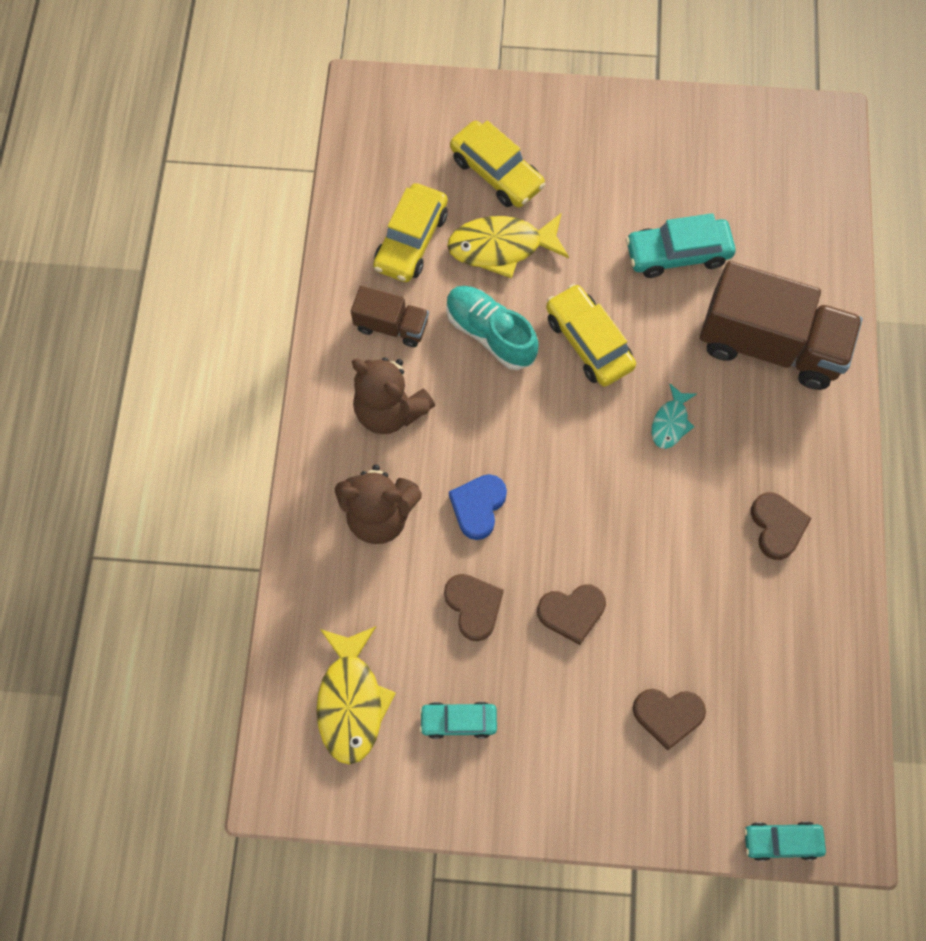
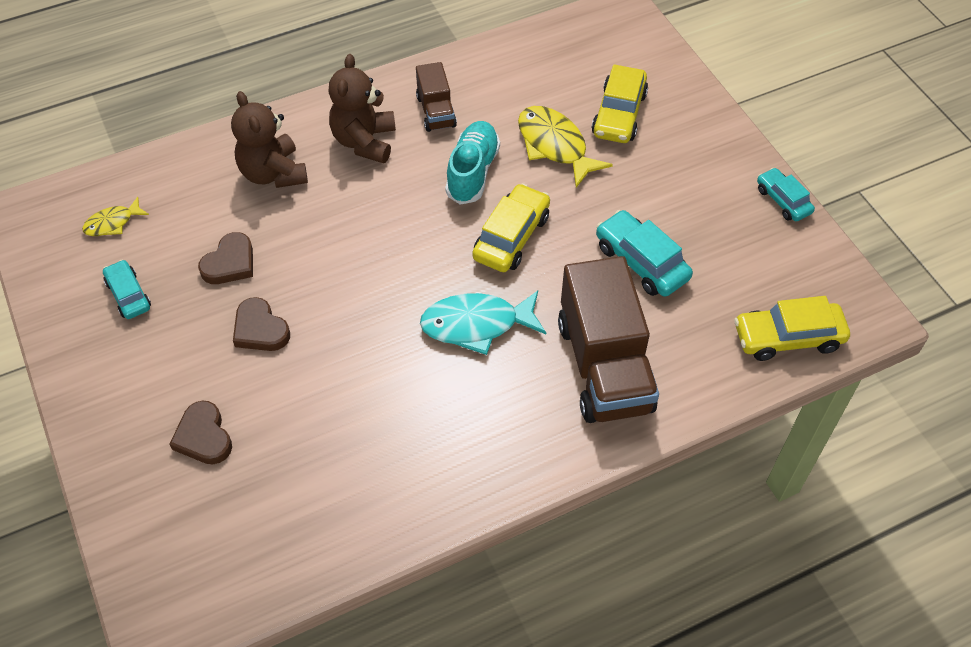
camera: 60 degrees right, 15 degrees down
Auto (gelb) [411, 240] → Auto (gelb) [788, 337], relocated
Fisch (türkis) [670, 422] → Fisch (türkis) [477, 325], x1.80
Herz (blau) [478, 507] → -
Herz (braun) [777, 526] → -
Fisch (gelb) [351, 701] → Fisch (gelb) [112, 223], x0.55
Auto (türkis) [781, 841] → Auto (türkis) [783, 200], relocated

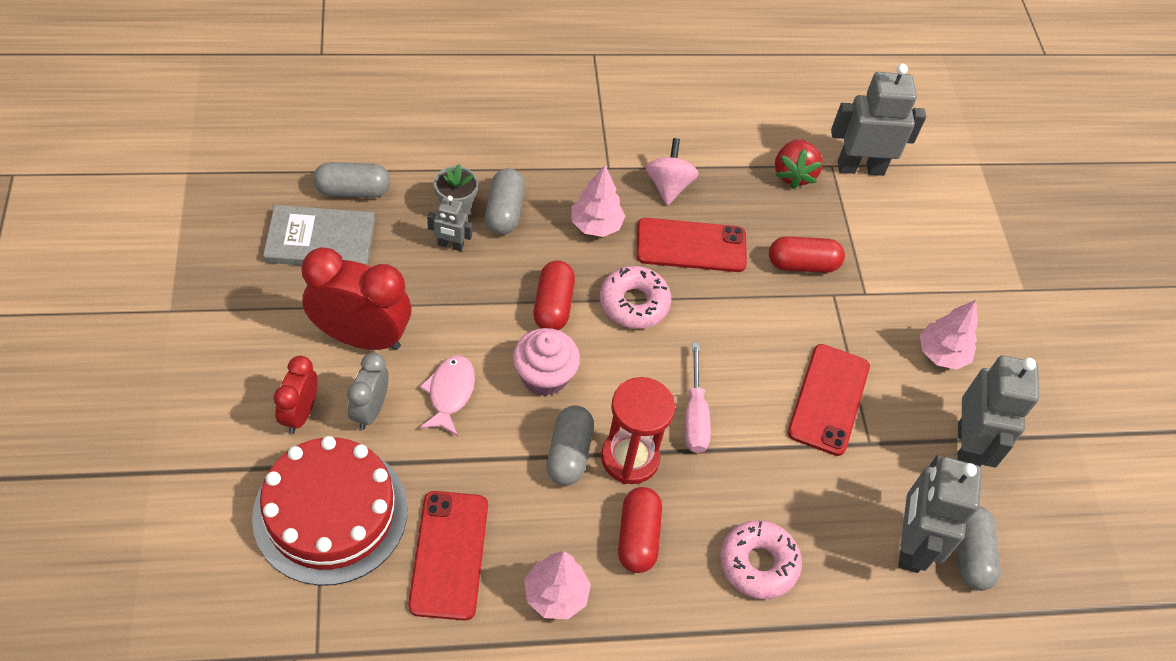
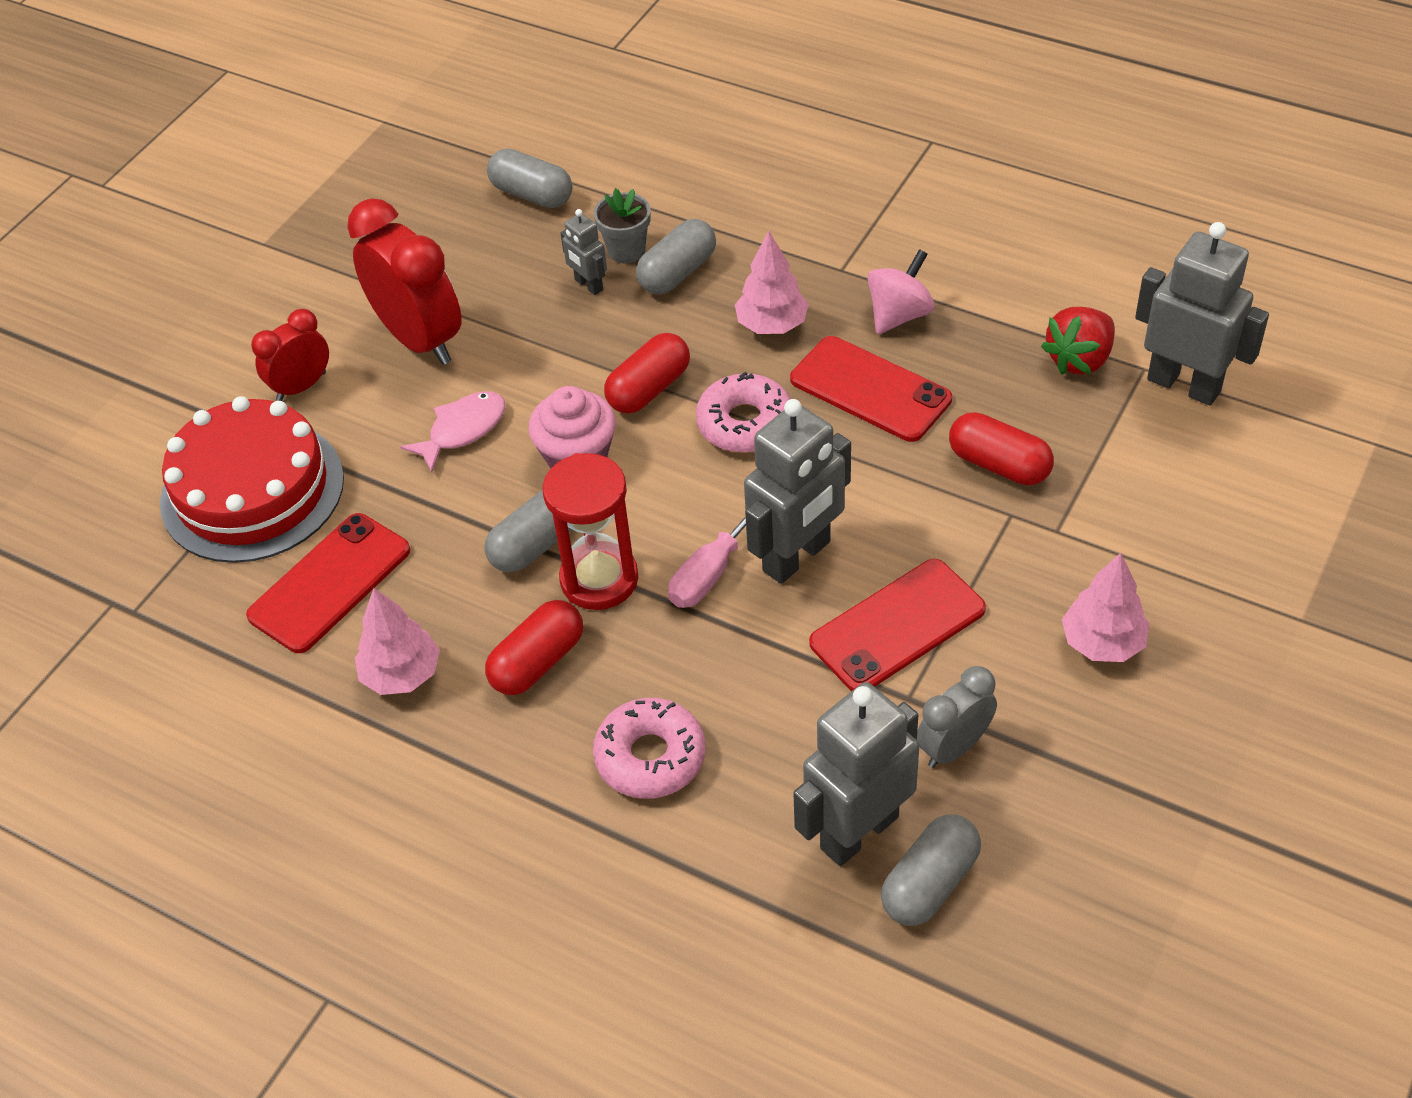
camera: 45 degrees right, 5 degrees down
Buch (grau) [320, 240] → -
Wecker (grau) [370, 410] → Wecker (grau) [954, 747], relocated
Roboter (grau) [967, 447] → Roboter (grau) [797, 557], relocated

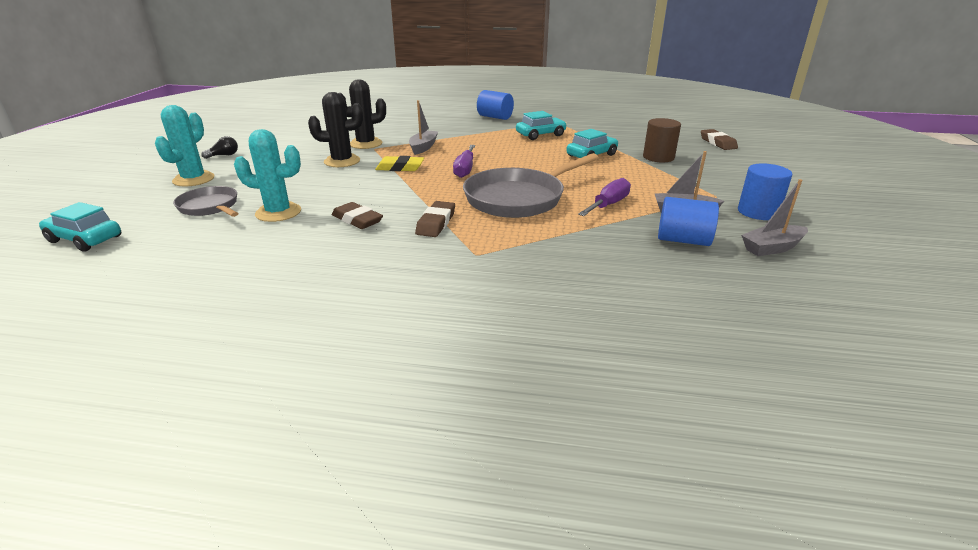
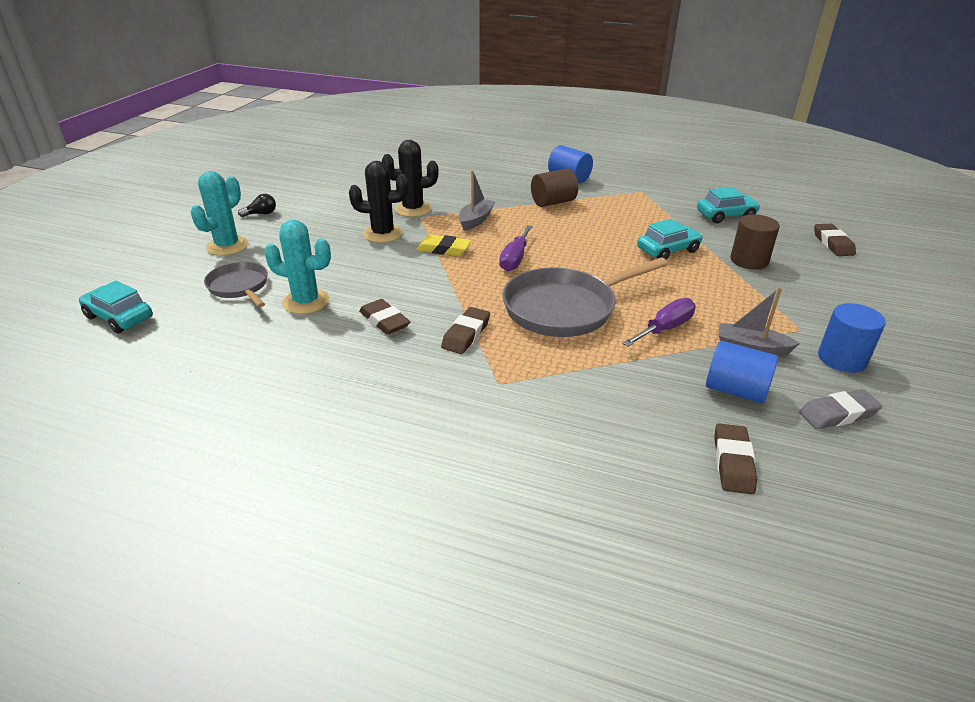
camera: 10 degrees right, 5 degrees up
Auto (türkis) [540, 135] → Auto (türkis) [726, 215], relocated
Boot (grau) [772, 248] → Radiergummi (grau) [838, 414]
- → Vollzylinder (braun) [553, 202]
- → Radiergummi (braun) [733, 462]

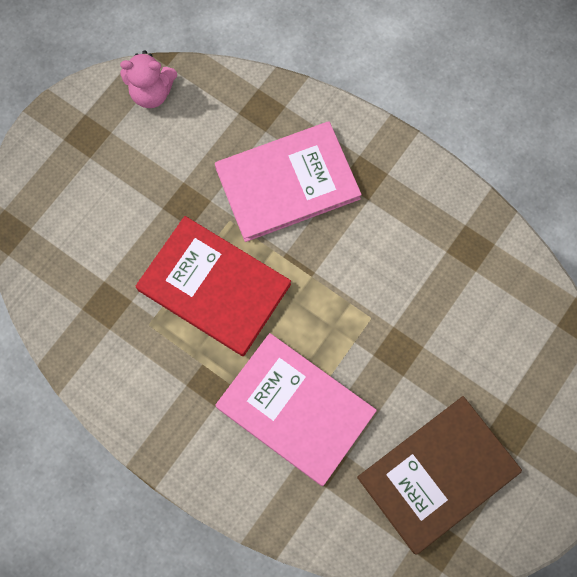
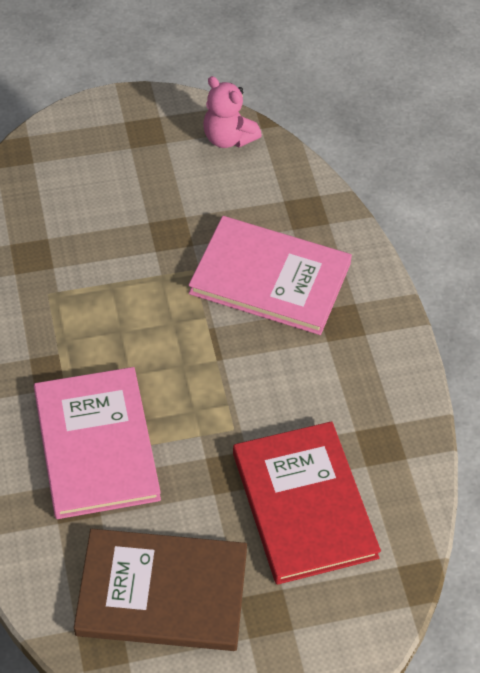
camera: 40 degrees right, 20 degrees down
Buch (rot) [214, 287] → Buch (rot) [304, 505], relocated

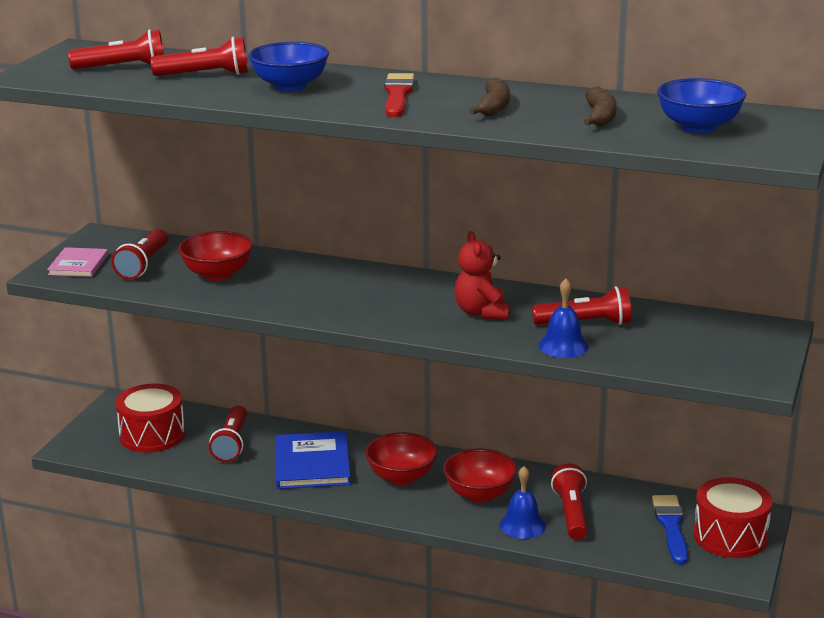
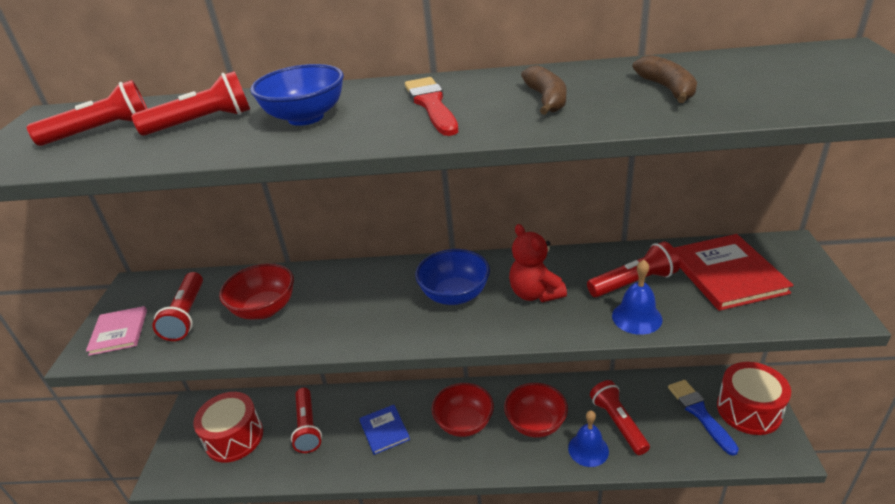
camera: 15 degrees left, 10 degrees up
Schüssel (blau) [698, 127] → Schüssel (blau) [455, 295], relocated
Buch (blau) [312, 464] → Buch (blau) [384, 430], x0.61
- → Buch (rot) [727, 274]

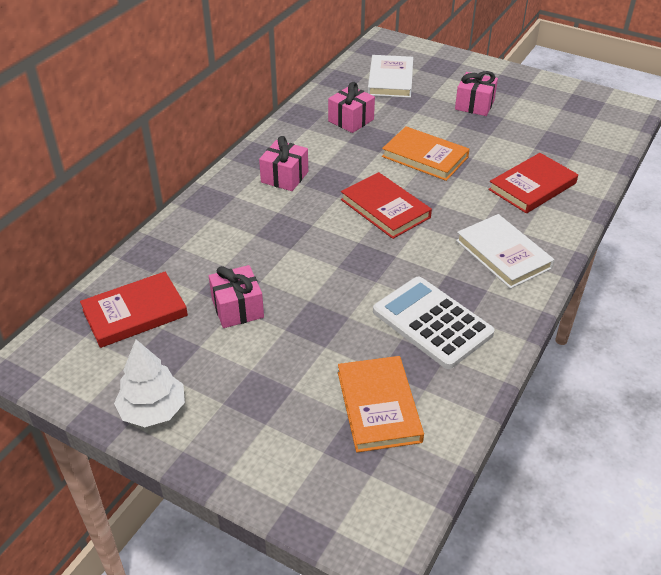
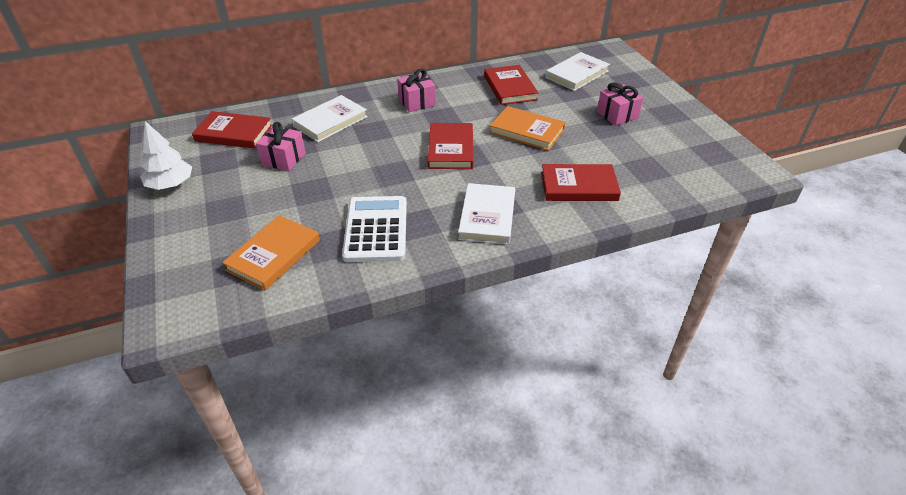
camera: 40 degrees right, 0 degrees up
Geschenk (rosa) [351, 120] → Buch (rot) [510, 88]
Buch (orange) [425, 157] → Buch (orange) [527, 131], 45 degrees counterclockwise
- → Buch (weiß) [330, 121]

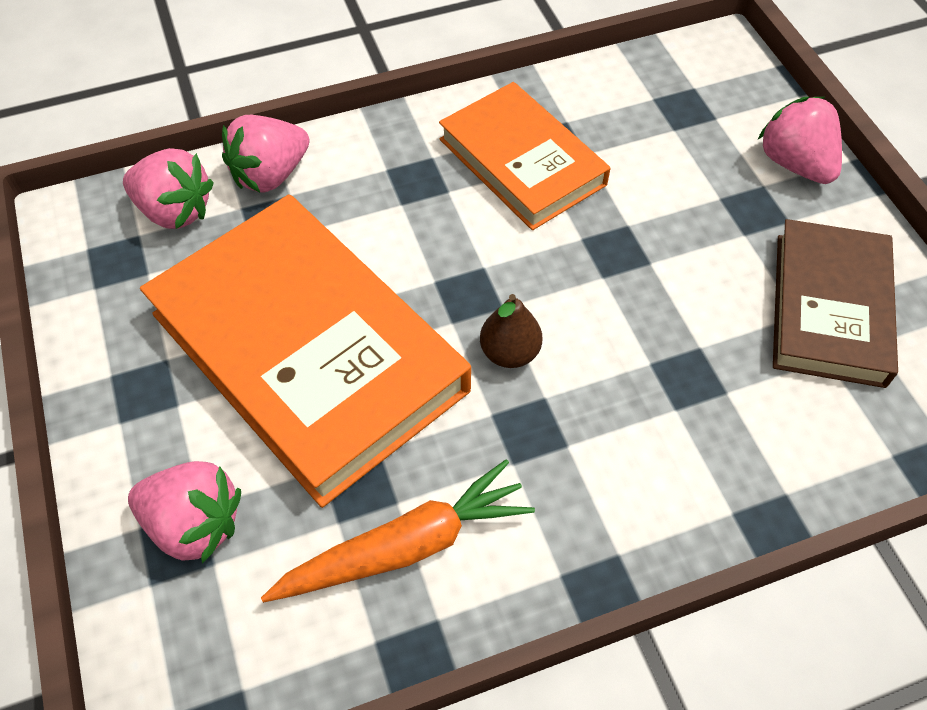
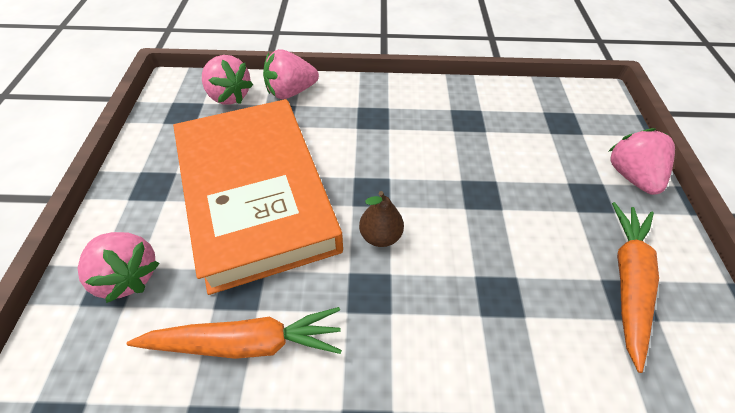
camera: 20 degrees right, 5 degrees down
Buch (orange) [522, 162] → -
Buch (braun) [829, 308] → Karotte (orange) [628, 282]

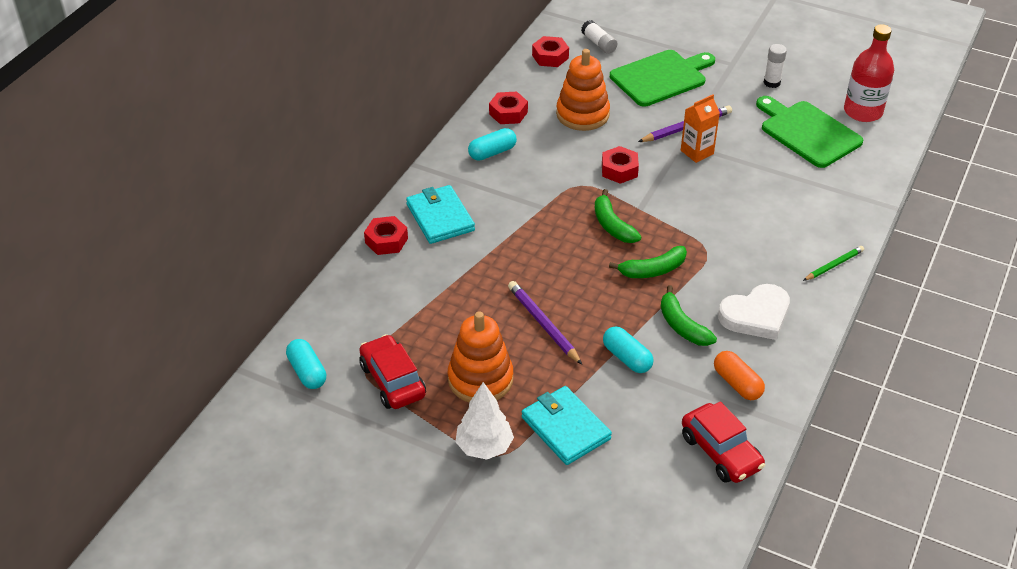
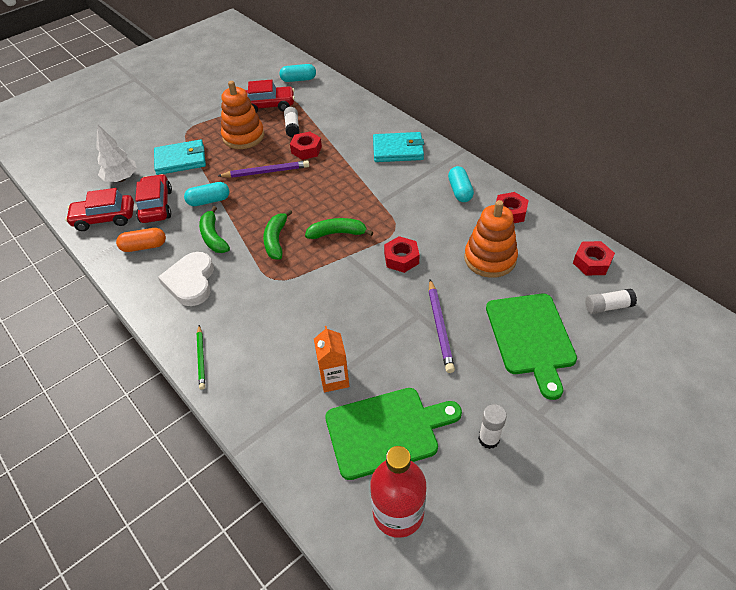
camera: 115 degrees right, 5 degrees up
Getränkekarton (orange) [697, 152] → Getränkekarton (orange) [334, 379], relocated
Sechskantmutter (rot) [386, 240] → Sechskantmutter (rot) [306, 150], relocated
Banane (grün) [682, 326] → Banane (grün) [213, 237], 105 degrees counterclockwise
Baum (weiß) [484, 447] → Baum (weiß) [121, 179], relocated
- → Klebestift (weiß) [292, 127]
- → Auto (rot) [156, 206]

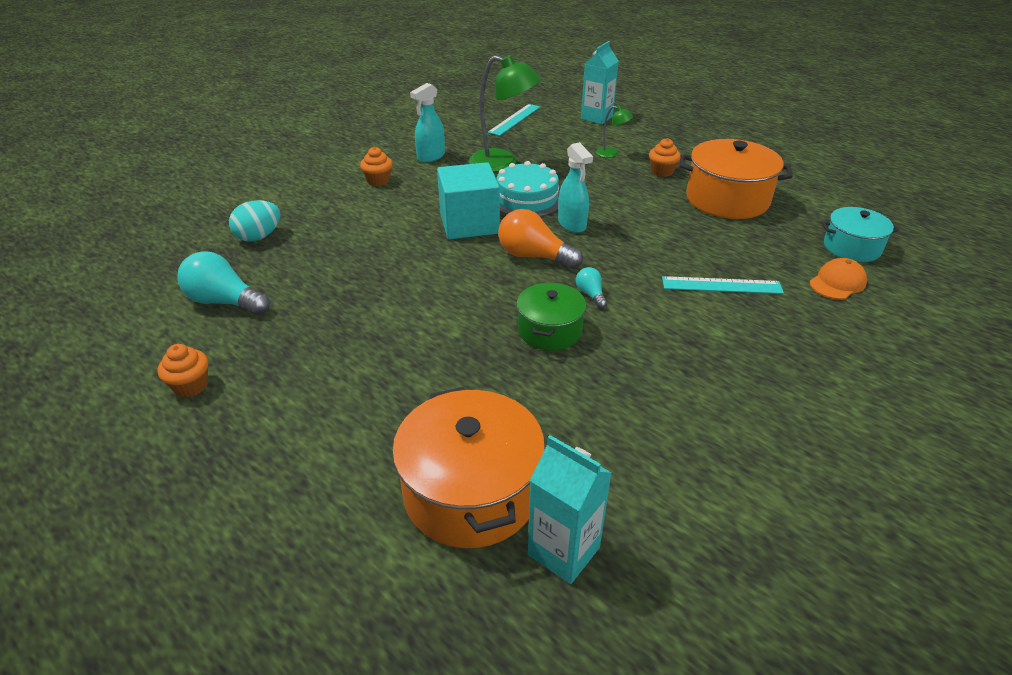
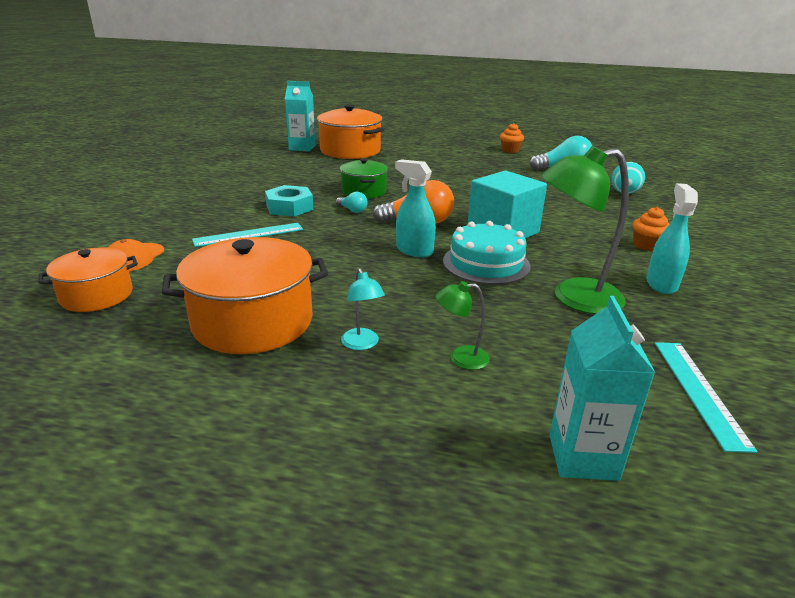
camera: 150 degrees right, 10 degrees down
Muffin (orange) [662, 171] → Lampe (türkis) [362, 344]
Kochtopf (türkis) [851, 247] → Kochtopf (orange) [96, 295]
- → Sechskantmutter (türkis) [289, 207]

